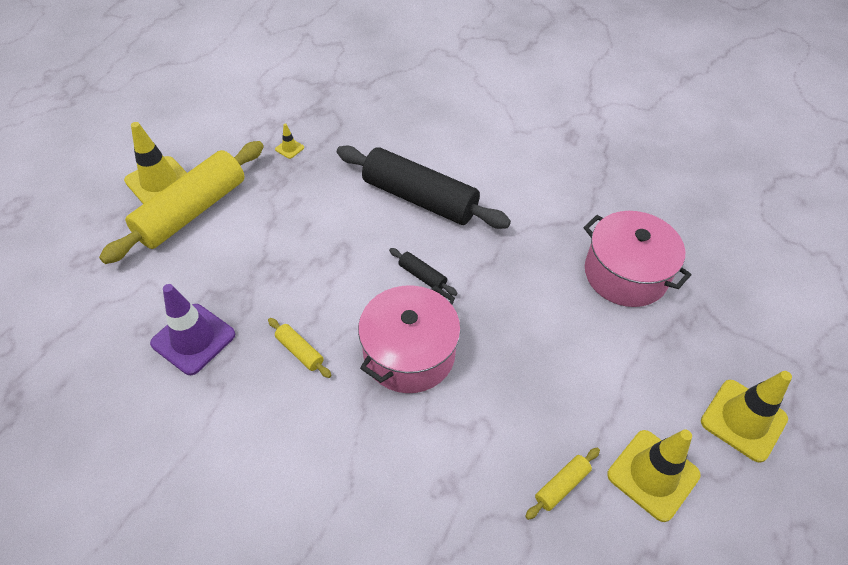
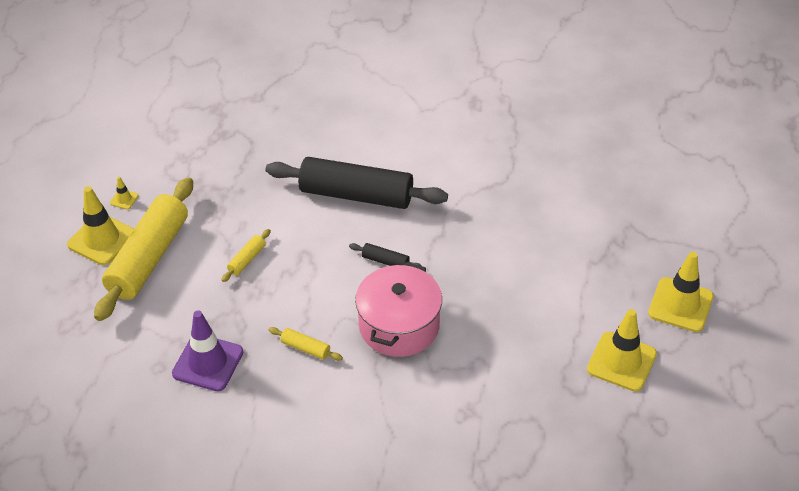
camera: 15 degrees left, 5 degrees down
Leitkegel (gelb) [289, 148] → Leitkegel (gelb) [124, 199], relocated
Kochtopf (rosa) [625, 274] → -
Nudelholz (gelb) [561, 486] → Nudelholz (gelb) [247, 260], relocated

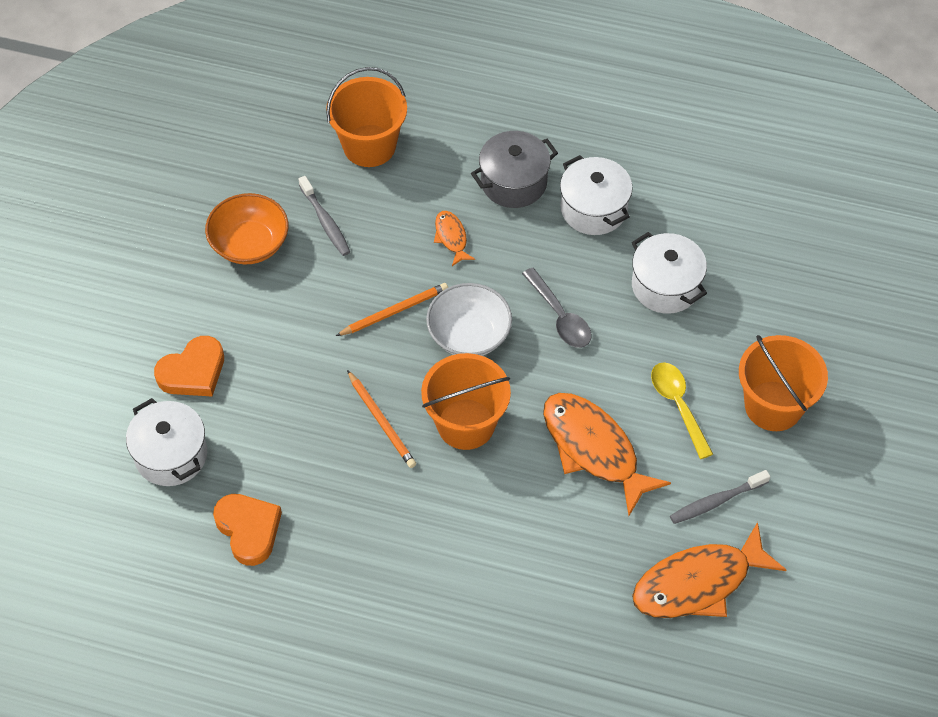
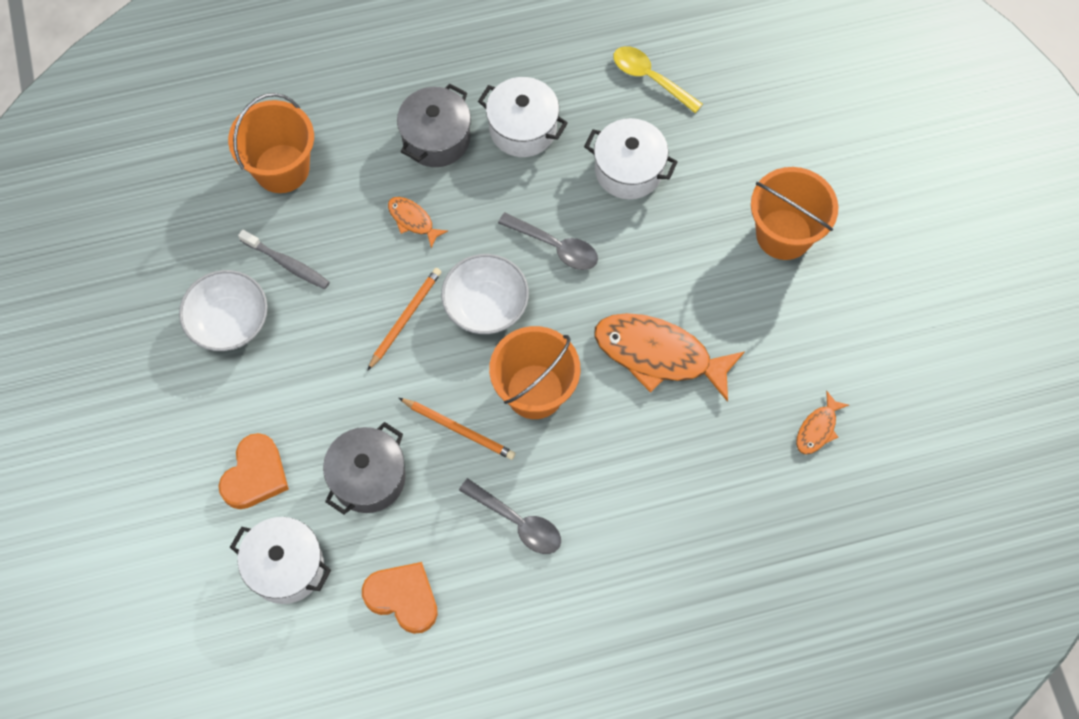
camera: 30 degrees left, 10 degrees up
Schüssel (orange) [250, 244] → Schüssel (weiß) [229, 322]
Löffel (gelb) [678, 405] → Löffel (gelb) [650, 78], relocated
Zahnbürste (grau) [716, 501] → -
Fisch (orange) [698, 583] → Fisch (orange) [817, 429], x0.47
- → Kochtopf (grau) [368, 478]
- → Löffel (grau) [517, 522]

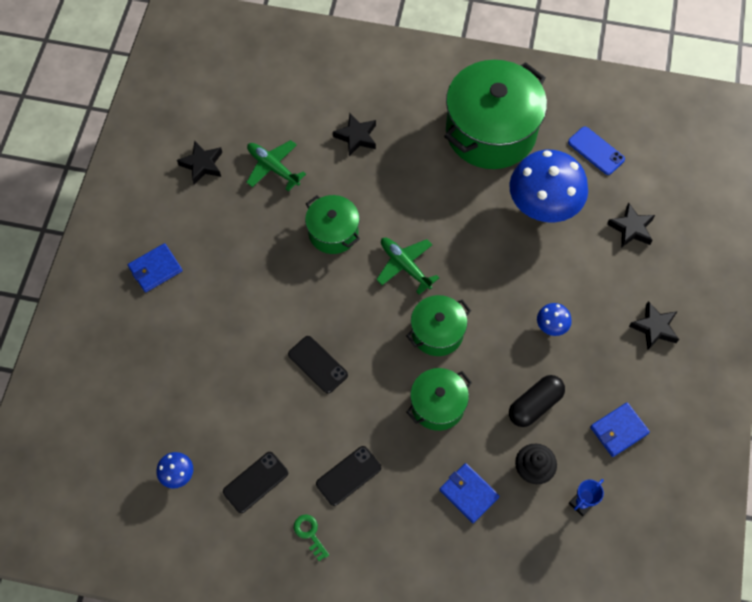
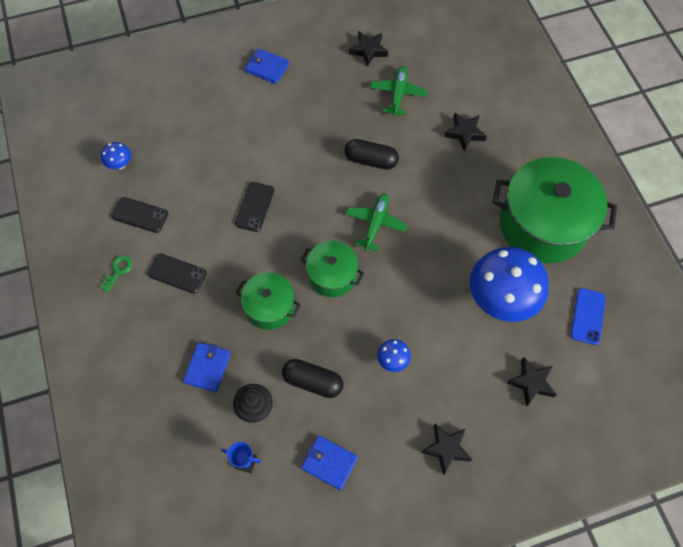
camera: 60 degrees right, 0 degrees up
Kochtopf (grün) [333, 232] → Kapsel (schwarz) [371, 160]

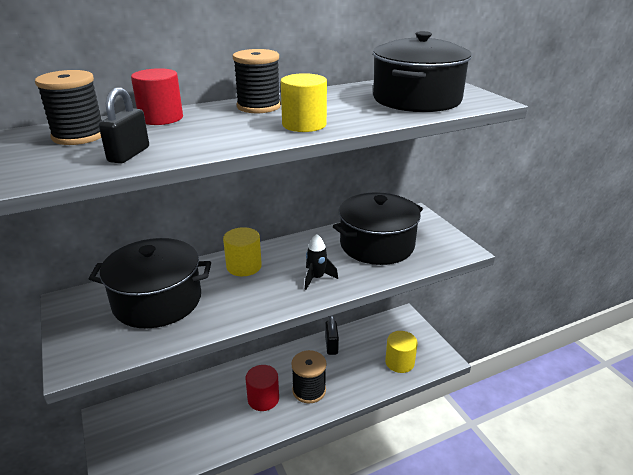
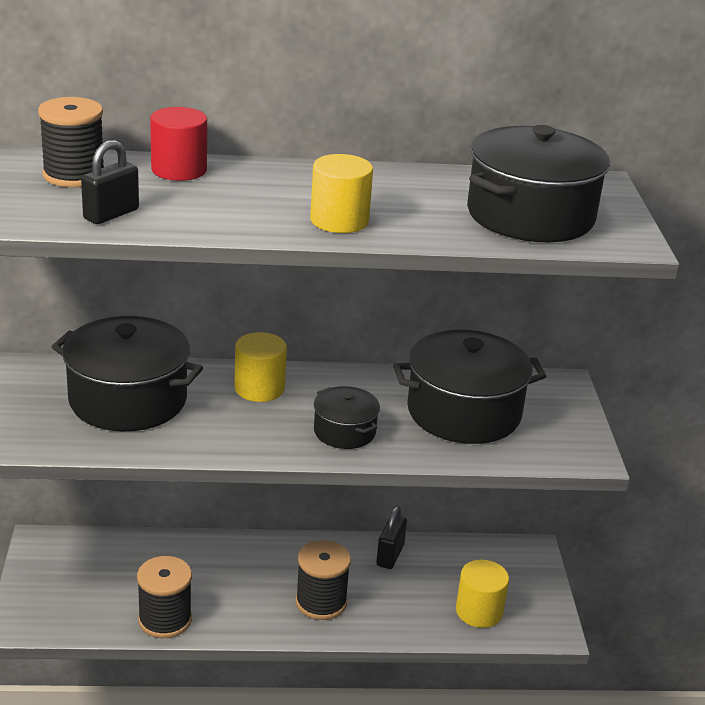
camera: 20 degrees right, 0 degrees up
Garnrolle (schwarz) [259, 106] → Garnrolle (schwarz) [165, 620], relocated
Rakete (schwarz) [316, 278] → Kochtopf (schwarz) [344, 431]
Vollzylinder (rot) [263, 399] → -

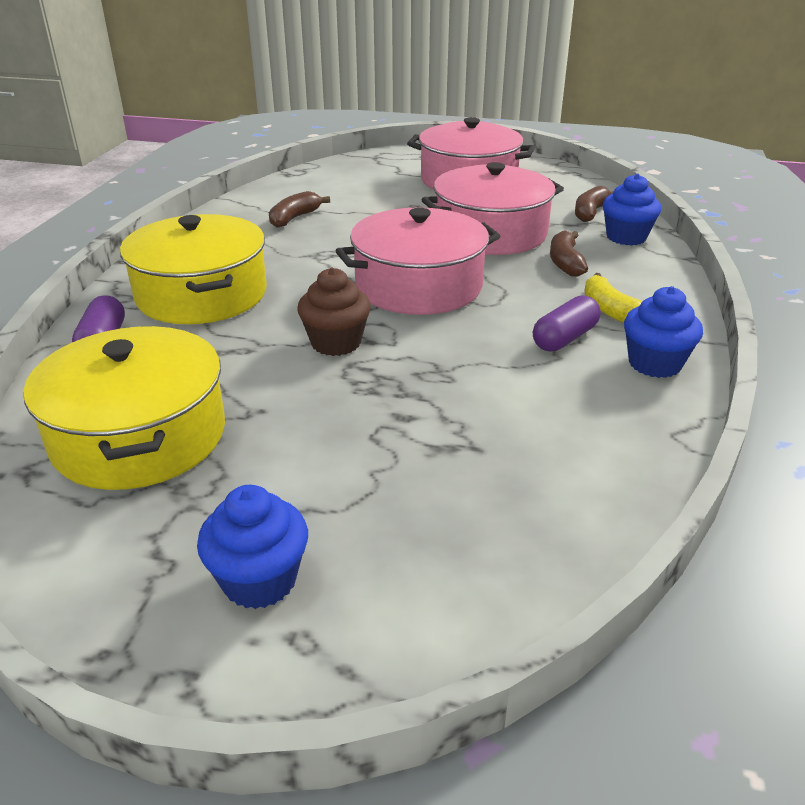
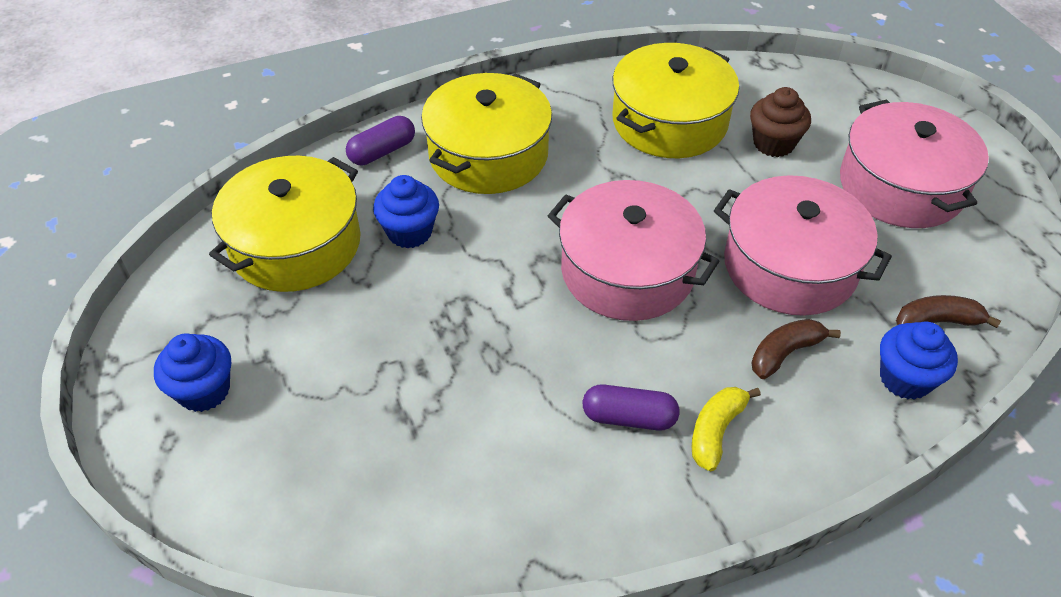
camera: 55 degrees right, 15 degrees up
Banane (braun) [294, 218] → Kochtopf (gelb) [669, 121]
Muffin (braun) [336, 343] → Muffin (braun) [773, 143], relocated
Muffin (blau) [654, 364] → Muffin (blau) [409, 232], relocated

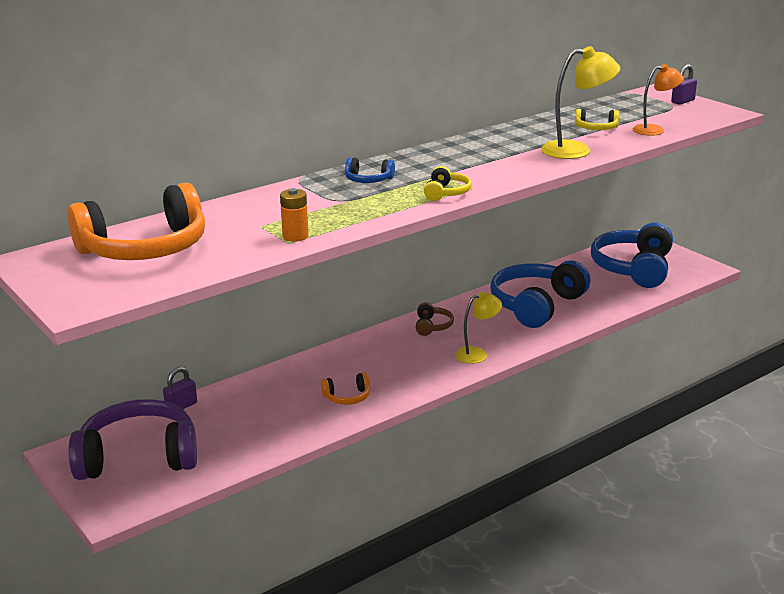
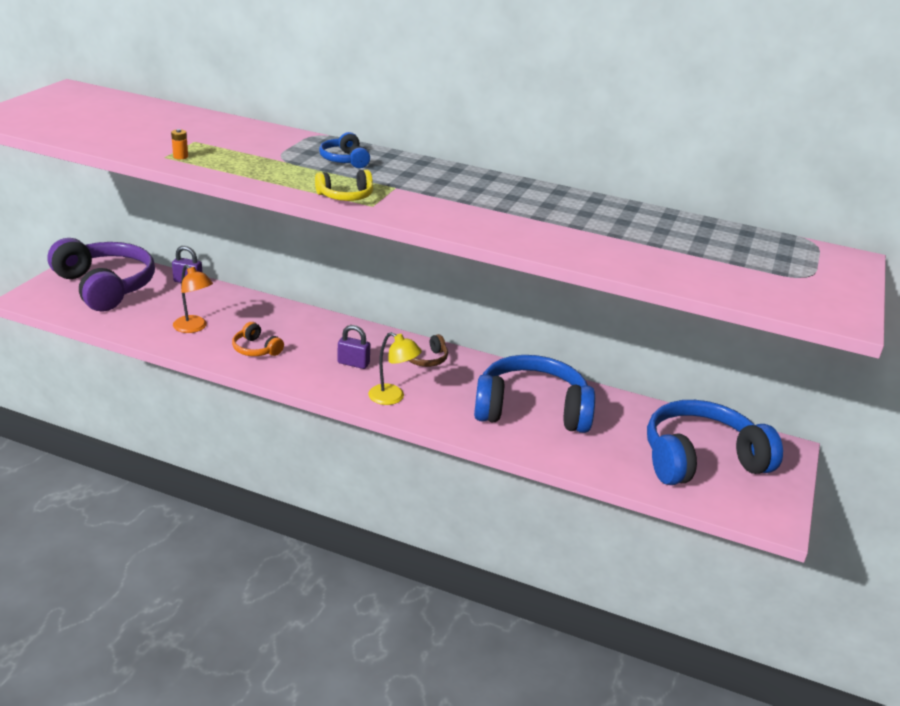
camera: 55 degrees right, 5 degrees up
Lampe (gelb) [576, 150] → -
Lampe (orange) [654, 130] → Lampe (orange) [194, 328], relocated
Vorhängeschloss (lila) [683, 101] → Vorhängeschloss (lila) [353, 363], relocated
Kopfhörer (gelb) [596, 128] → -
Kopfhörer (orange) [145, 248] → -
Batterie (orange) [295, 236] → Batterie (orange) [180, 156], x0.58

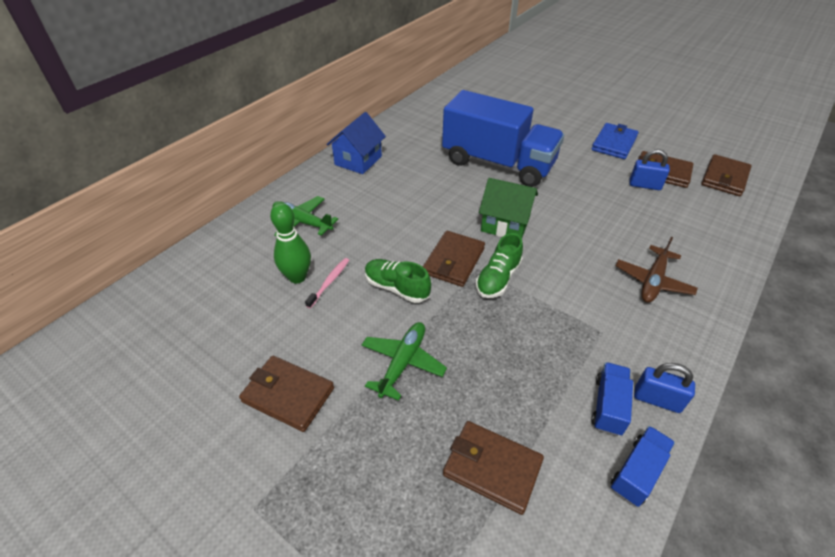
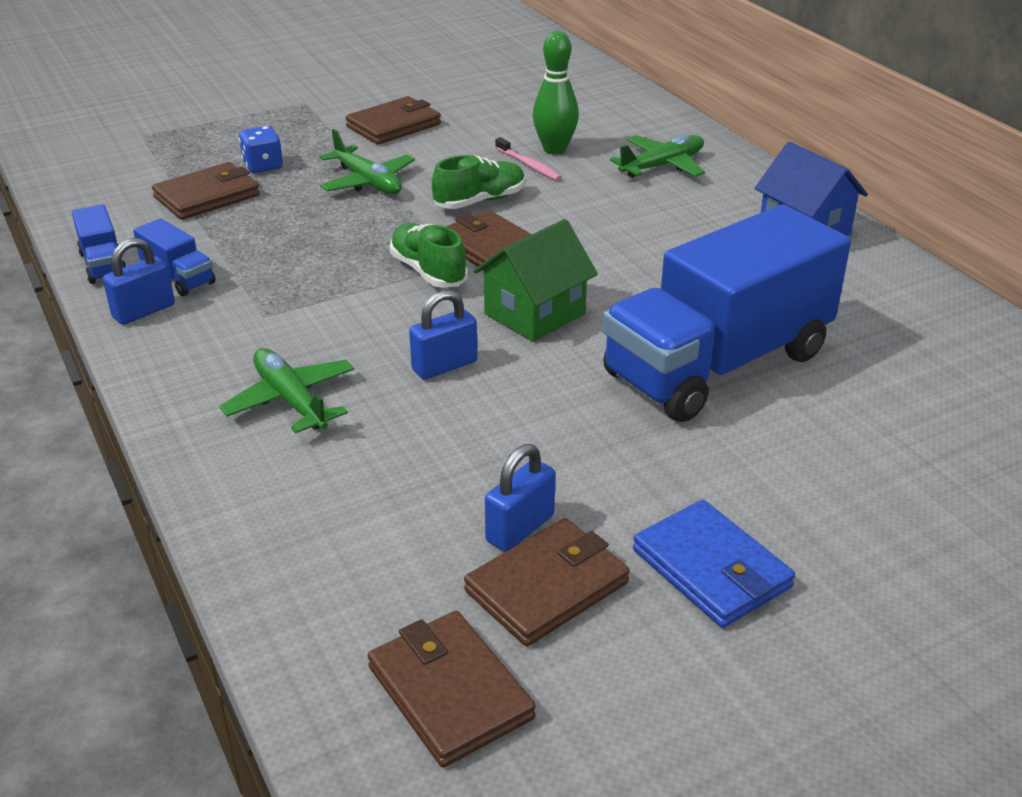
camera: 115 degrees right, 10 degrees down
Flugzeug (braun) [653, 281] → Flugzeug (grün) [291, 400]
- → Spielwürfel (blau) [263, 166]
- → Vorhängeschloss (blau) [444, 366]

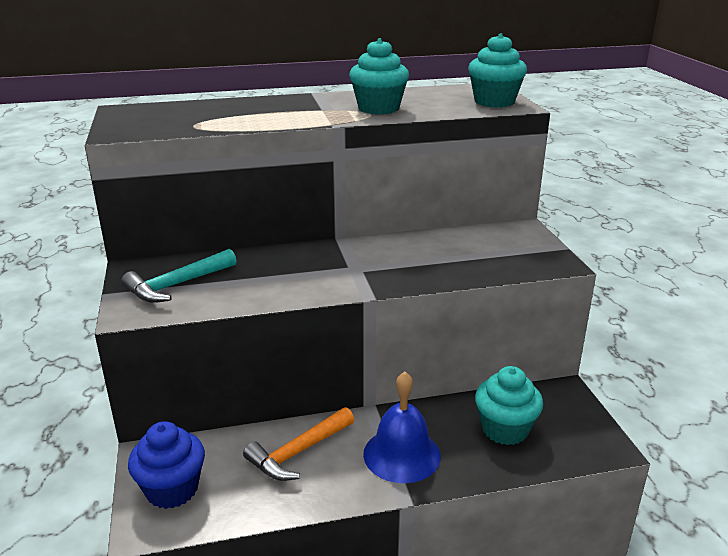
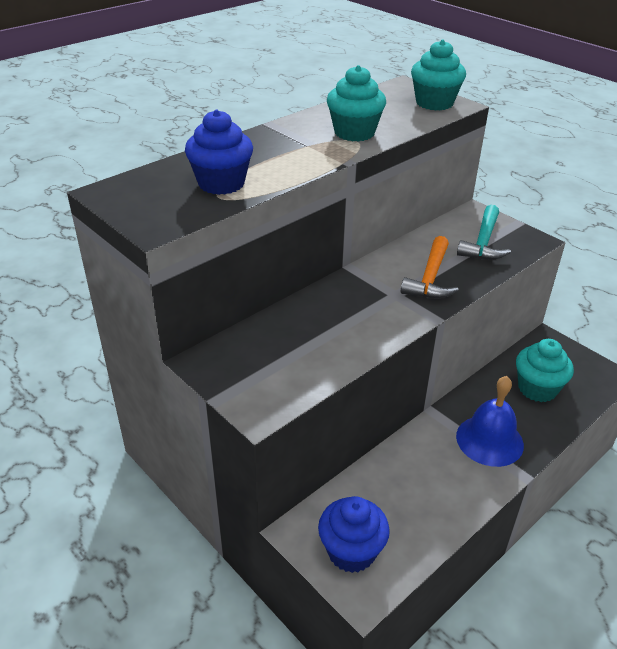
camera: 30 degrees left, 10 degrees up
Hammer (türkis) [177, 285] → Hammer (türkis) [483, 242], relocated
Hammer (orange) [298, 452] → Hammer (orange) [430, 278], relocated
- → Muffin (blau) [221, 183]

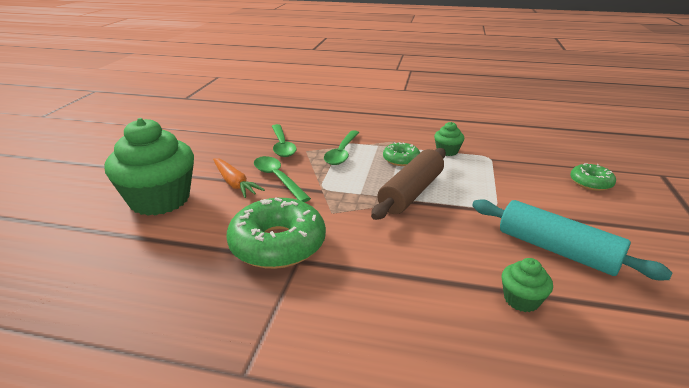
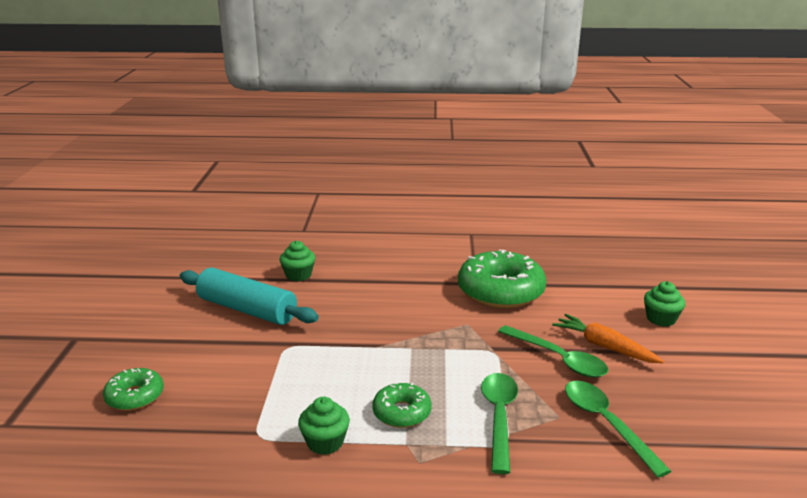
camera: 170 degrees right, 5 degrees down
Muffin (grün) [160, 200] → Muffin (grün) [661, 319], x0.44
Nudelholz (braun) [411, 192] → -

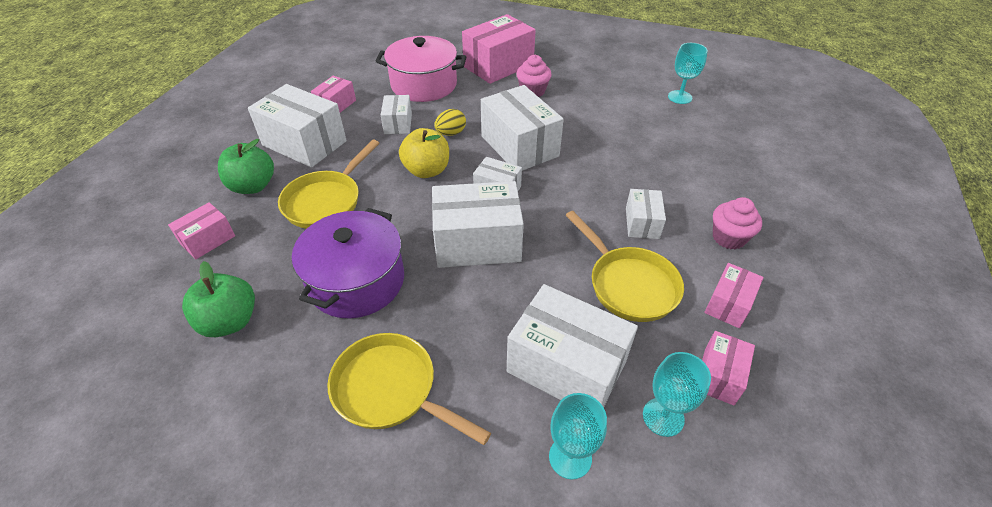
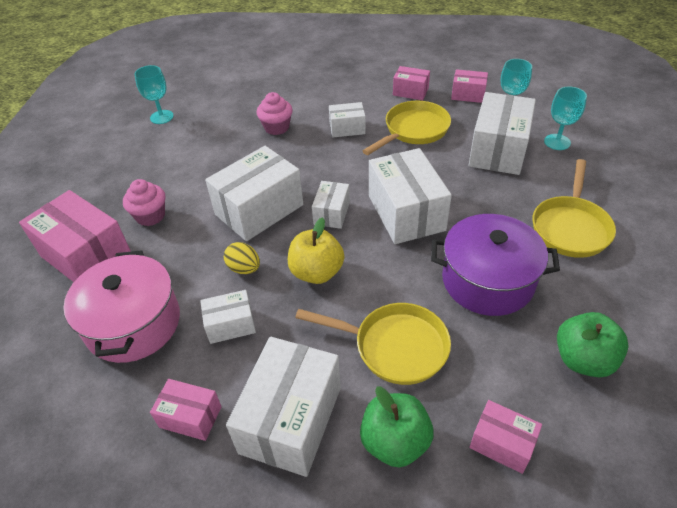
camera: 100 degrees left, 0 degrees up
Muffin (rosa) [728, 238] → Muffin (rosa) [276, 127], relocated

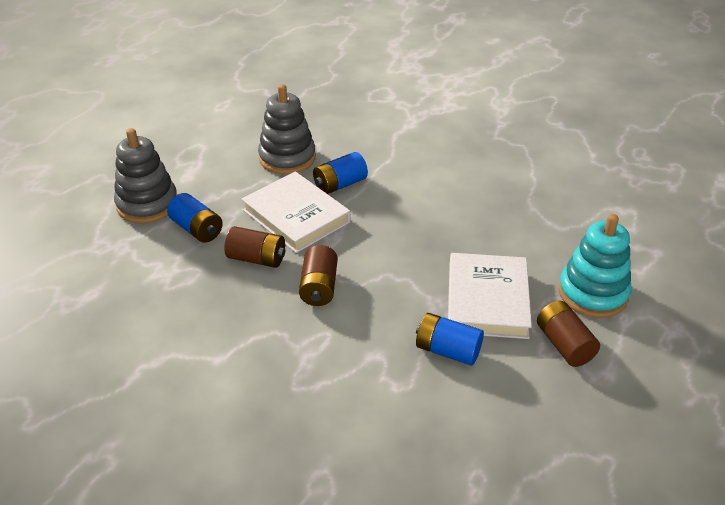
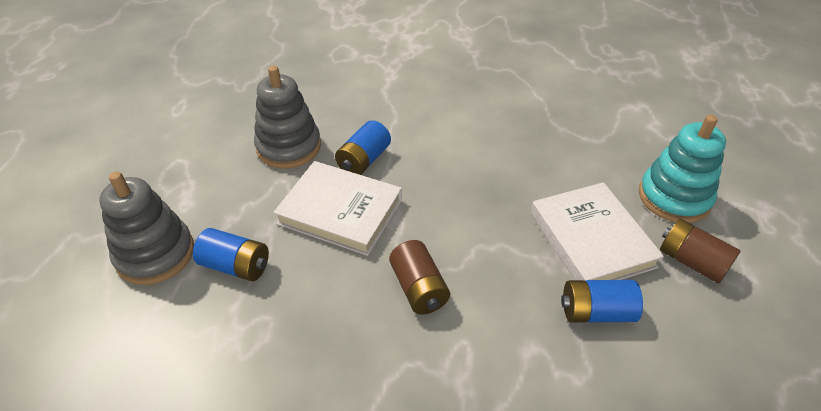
camera: 25 degrees left, 5 degrees up
Batterie (braun) [257, 259] → -

